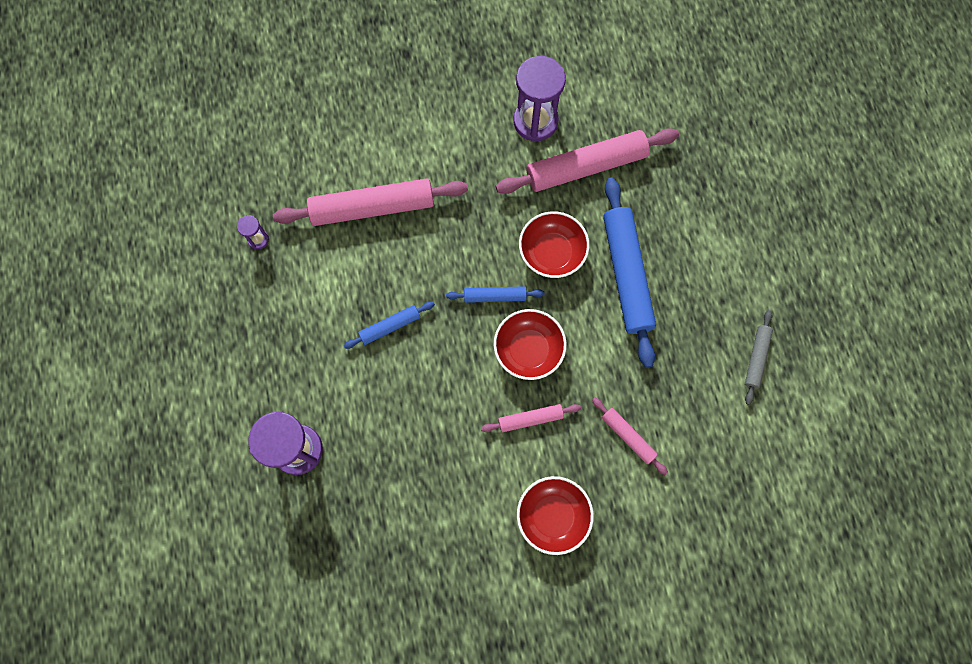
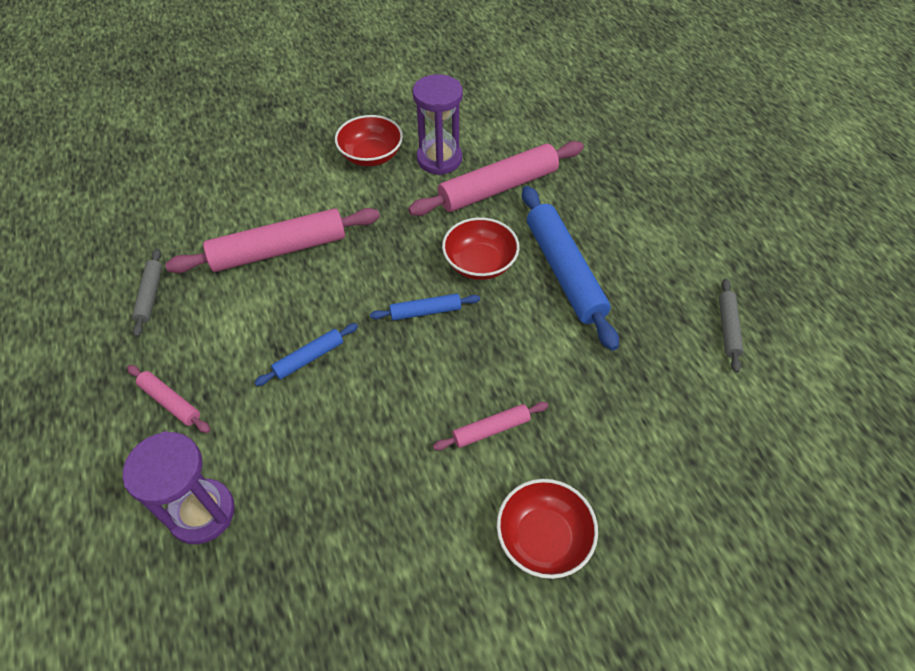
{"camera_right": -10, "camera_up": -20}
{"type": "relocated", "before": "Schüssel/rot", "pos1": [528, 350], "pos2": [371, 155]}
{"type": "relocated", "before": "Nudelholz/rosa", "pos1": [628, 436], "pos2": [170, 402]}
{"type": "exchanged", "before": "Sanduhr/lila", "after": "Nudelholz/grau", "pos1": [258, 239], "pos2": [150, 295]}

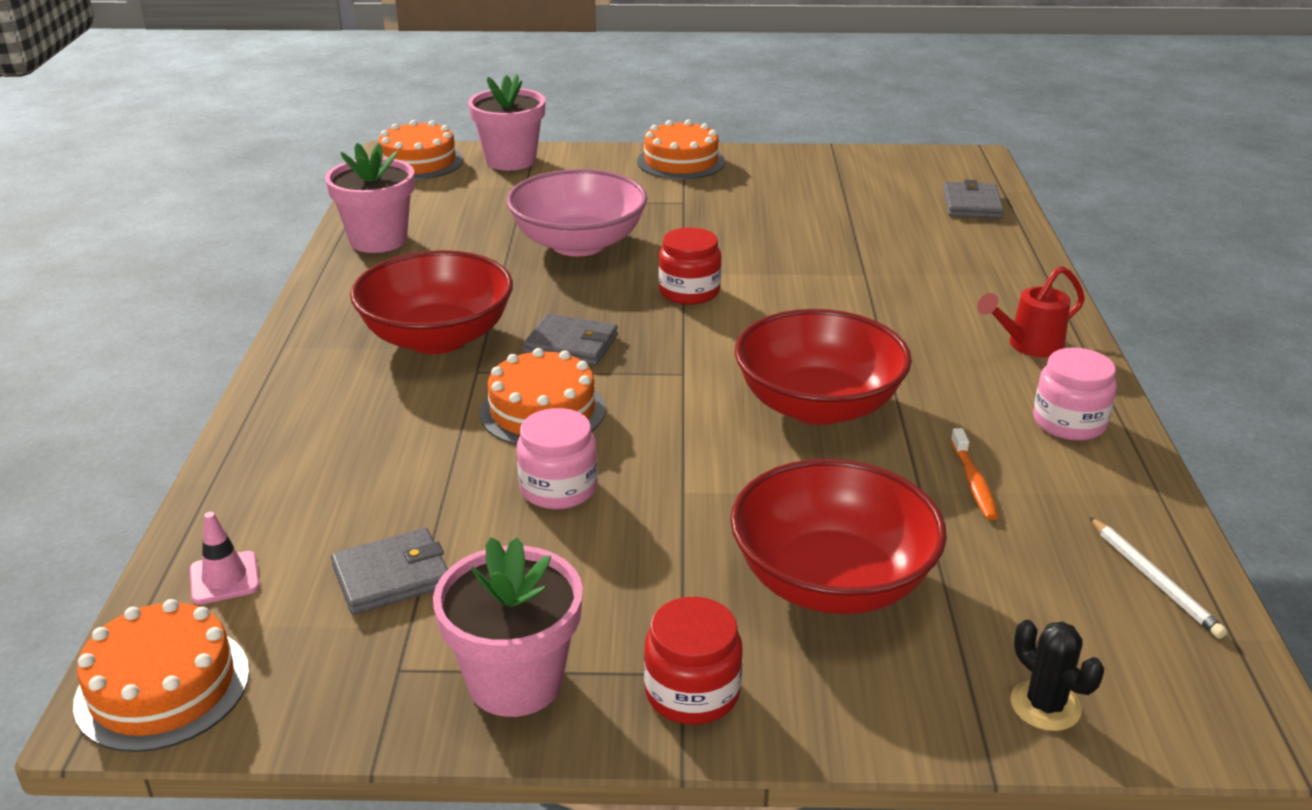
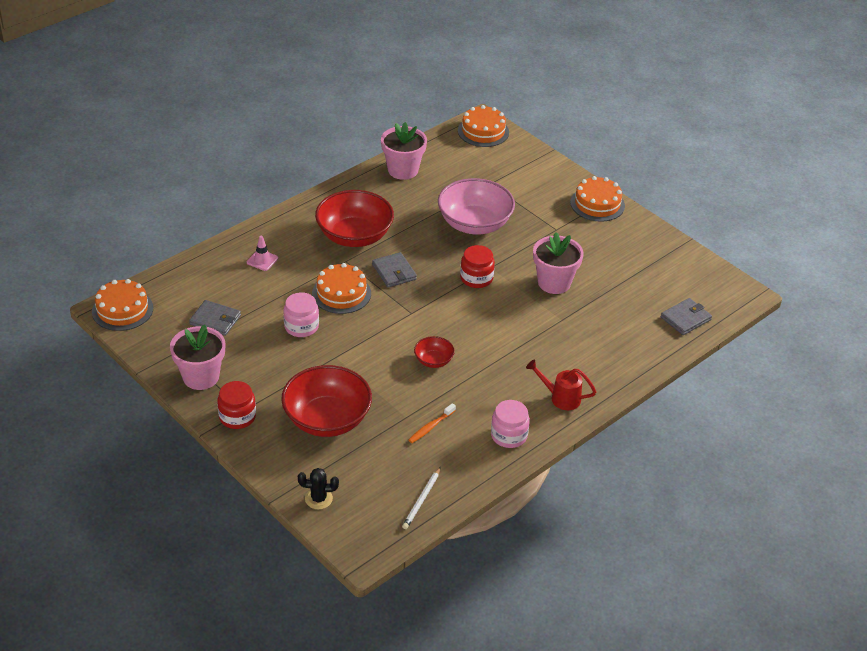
{"camera_right": 45, "camera_up": 10}
{"type": "relocated", "before": "Leitkegel/rosa", "pos1": [224, 578], "pos2": [262, 260]}
{"type": "relocated", "before": "Blumentopf/rosa", "pos1": [510, 160], "pos2": [554, 283]}
{"type": "spun", "before": "Kaktus/schwarz", "pos1": [1045, 705], "pos2": [318, 499], "turn": 75}
{"type": "size", "before": "Schüssel/rot", "pos1": [818, 405], "pos2": [433, 360], "scale": 0.47}

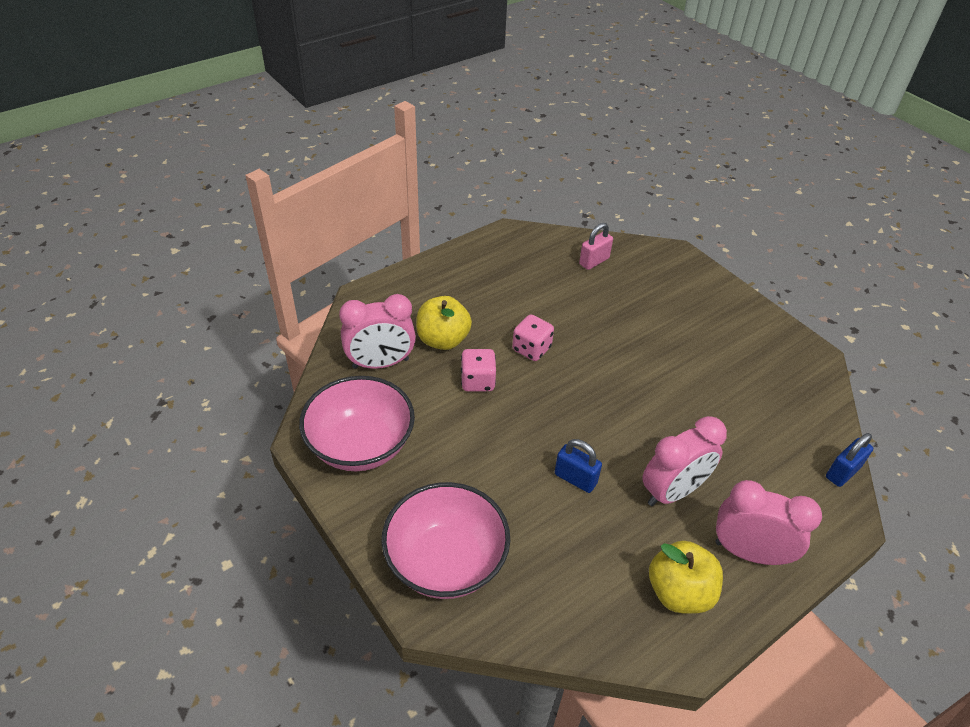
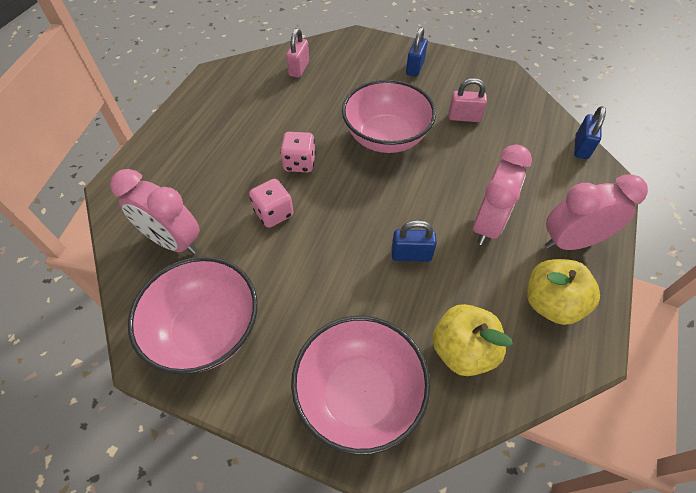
{"camera_right": -30, "camera_up": 10}
{"type": "appeared", "after": "Schüssel/rosa", "pos2": [386, 138]}
{"type": "appeared", "after": "Vorhängeschloss/blau", "pos2": [415, 68]}
{"type": "appeared", "after": "Vorhängeschloss/rosa", "pos2": [464, 117]}
{"type": "relocated", "before": "Apfel/gelb", "pos1": [443, 340], "pos2": [462, 350]}
{"type": "spun", "before": "Wecker/rosa", "pos1": [380, 363], "pos2": [173, 241], "turn": 75}

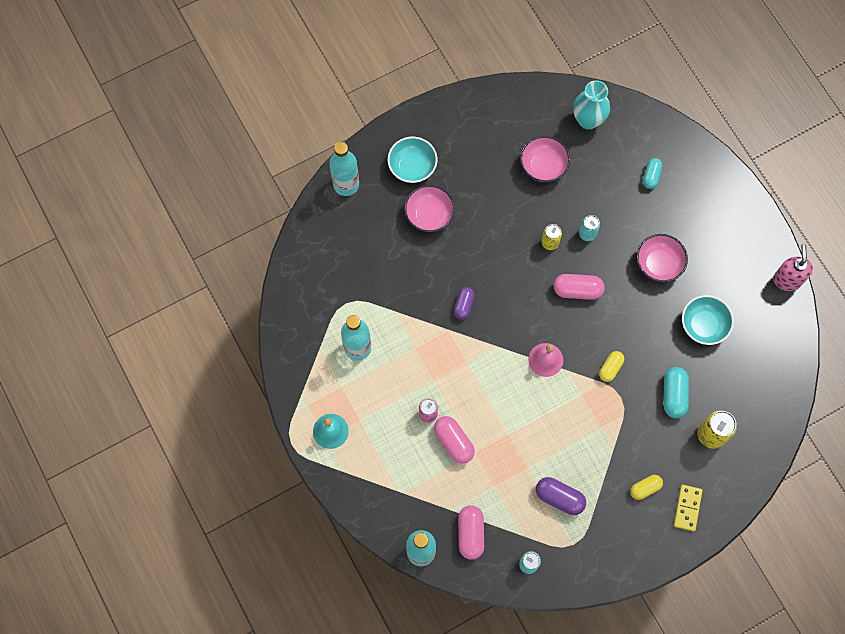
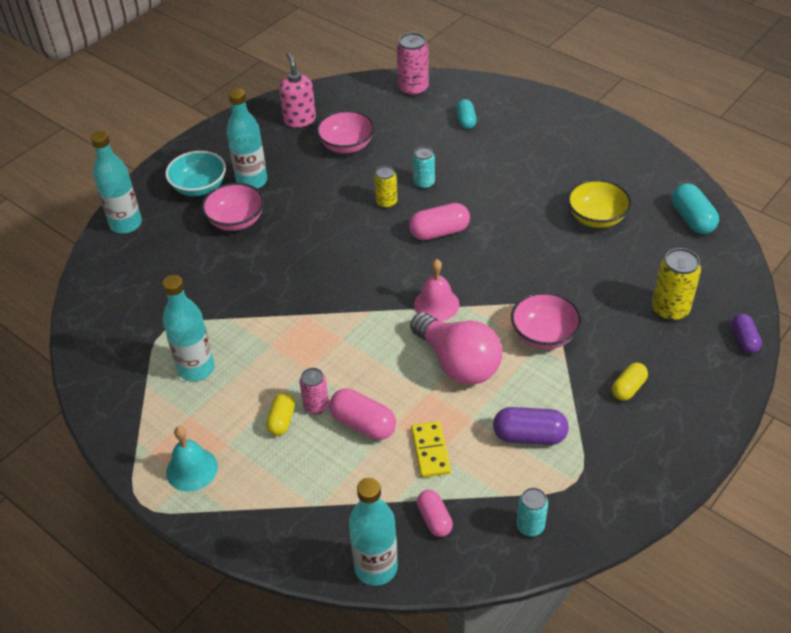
{"camera_right": -20, "camera_up": -25}
{"type": "missing", "before": "Vase/türkis", "pos1": [588, 120]}
{"type": "appeared", "after": "Flasche/türkis", "pos2": [252, 181]}
{"type": "appeared", "after": "Dose/rosa", "pos2": [413, 89]}
{"type": "appeared", "after": "Glühbirne/rosa", "pos2": [458, 363]}
{"type": "relocated", "before": "Kapsel/lila", "pos1": [463, 305], "pos2": [743, 340]}
{"type": "relocated", "before": "Kapsel/gelb", "pos1": [610, 368], "pos2": [281, 420]}
{"type": "relocated", "before": "Schüssel/rosa", "pos1": [658, 264], "pos2": [544, 335]}
{"type": "relocated", "before": "Kapsel/türkis", "pos1": [673, 395], "pos2": [692, 219]}
{"type": "relocated", "before": "Dominostein/gelb", "pos1": [687, 508], "pos2": [430, 451]}
{"type": "relocated", "before": "Seifenspender/rosa", "pos1": [787, 280], "pos2": [299, 120]}
{"type": "colour", "before": "Schüssel/türkis", "after": "Schüssel/gelb", "pos1": [703, 325], "pos2": [596, 218]}
{"type": "size", "before": "Kapsel/rosa", "pos1": [470, 534], "pos2": [434, 519], "scale": 0.66}

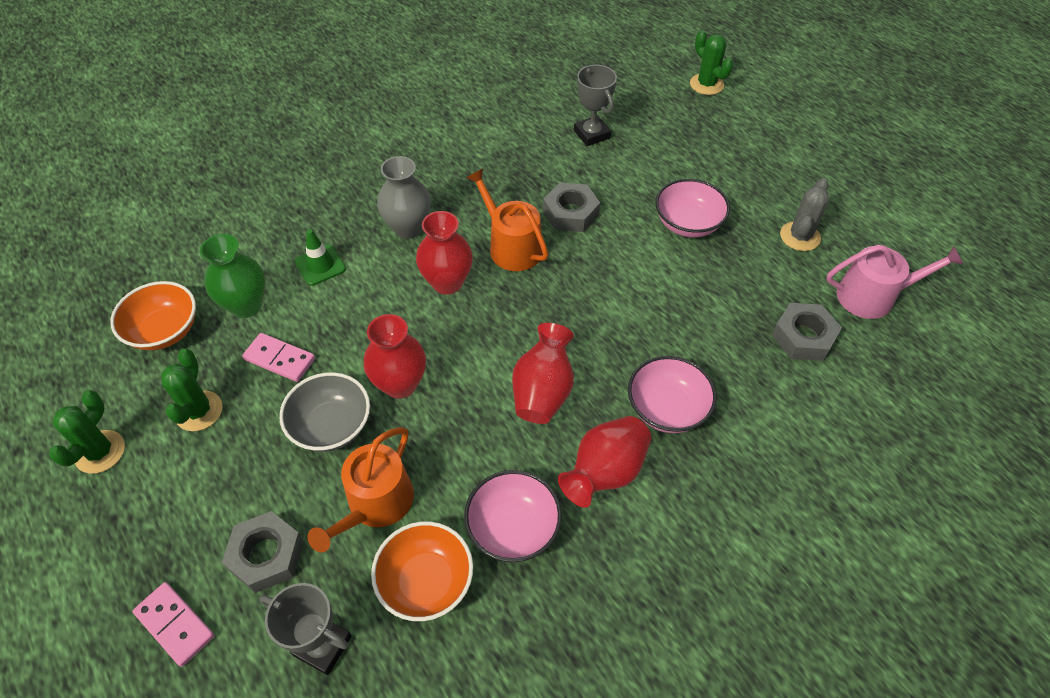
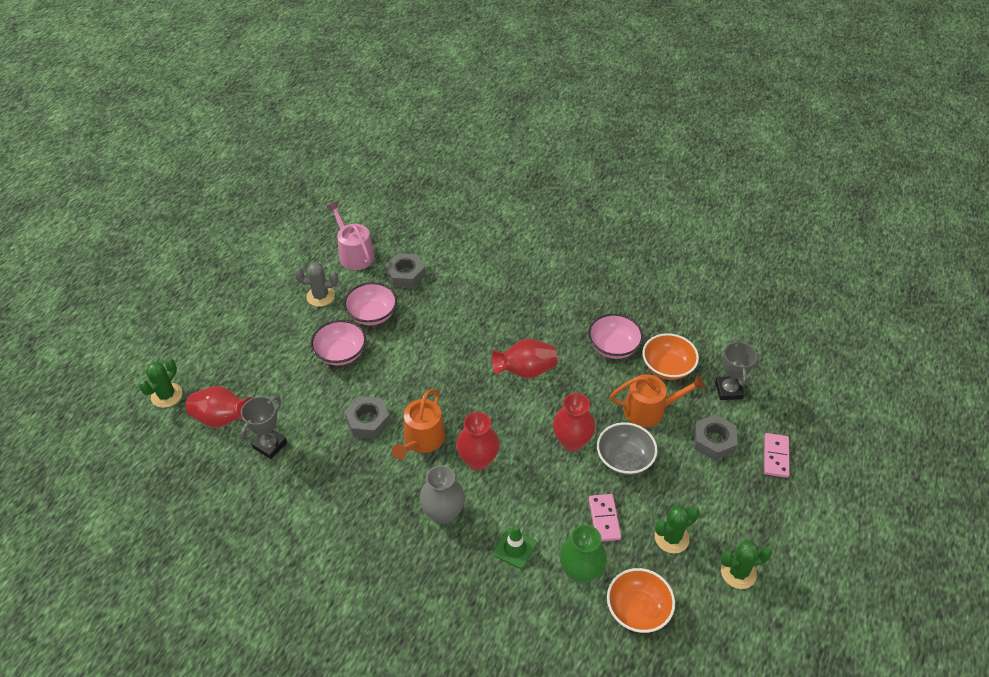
{"camera_right": -120, "camera_up": -5}
{"type": "relocated", "before": "Vase/rot", "pos1": [605, 472], "pos2": [223, 419]}
{"type": "relocated", "before": "Schüssel/rosa", "pos1": [667, 408], "pos2": [372, 314]}

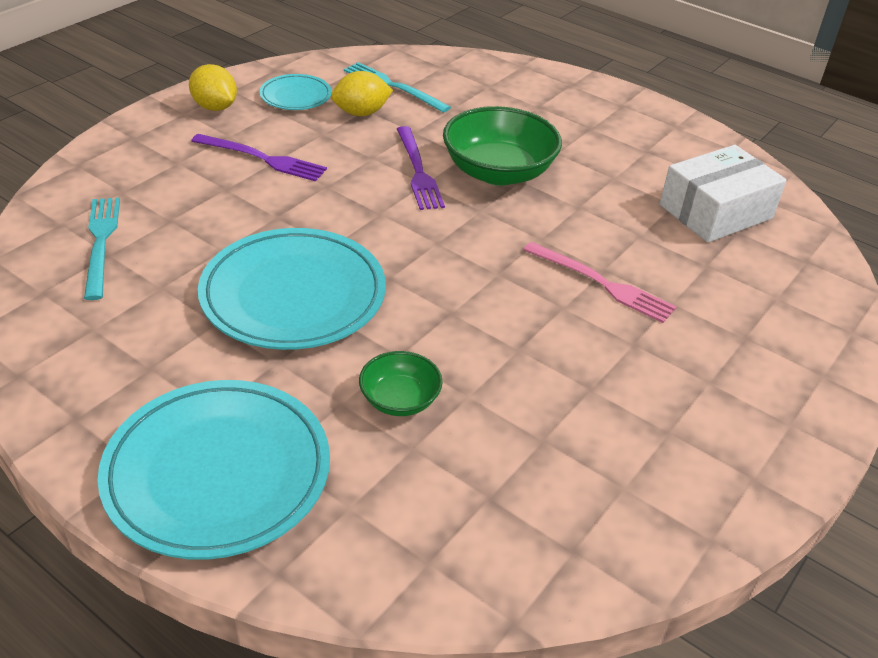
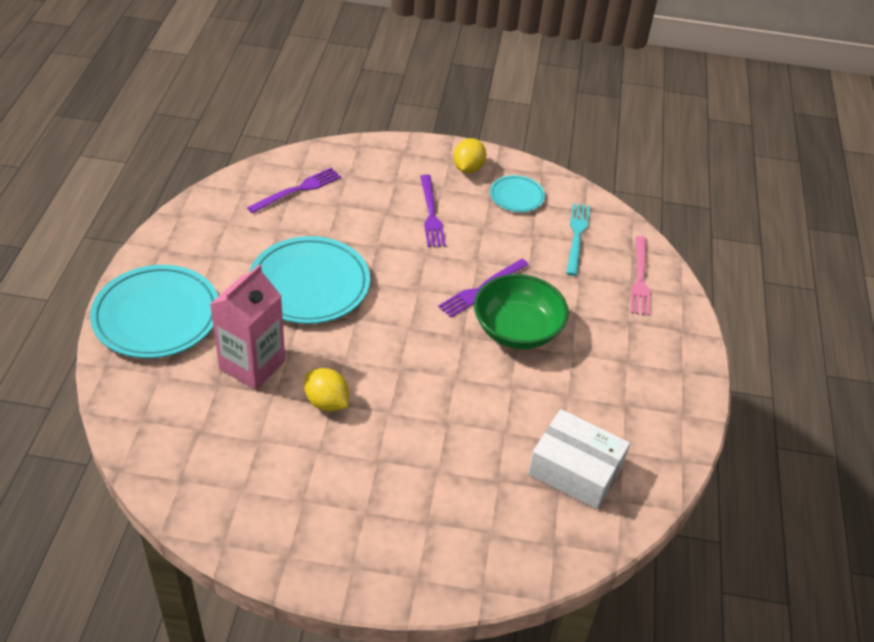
{"camera_right": 60, "camera_up": 5}
{"type": "relocated", "before": "Zitrone/gelb", "pos1": [361, 113], "pos2": [327, 402]}
{"type": "relocated", "before": "Gabel/rosa", "pos1": [602, 284], "pos2": [640, 278]}
{"type": "exchanged", "before": "Schüssel/grün", "after": "Getränkekarton/rosa", "pos1": [400, 400], "pos2": [252, 365]}
{"type": "colour", "before": "Gabel/türkis", "after": "Gabel/lila", "pos1": [101, 242], "pos2": [297, 190]}

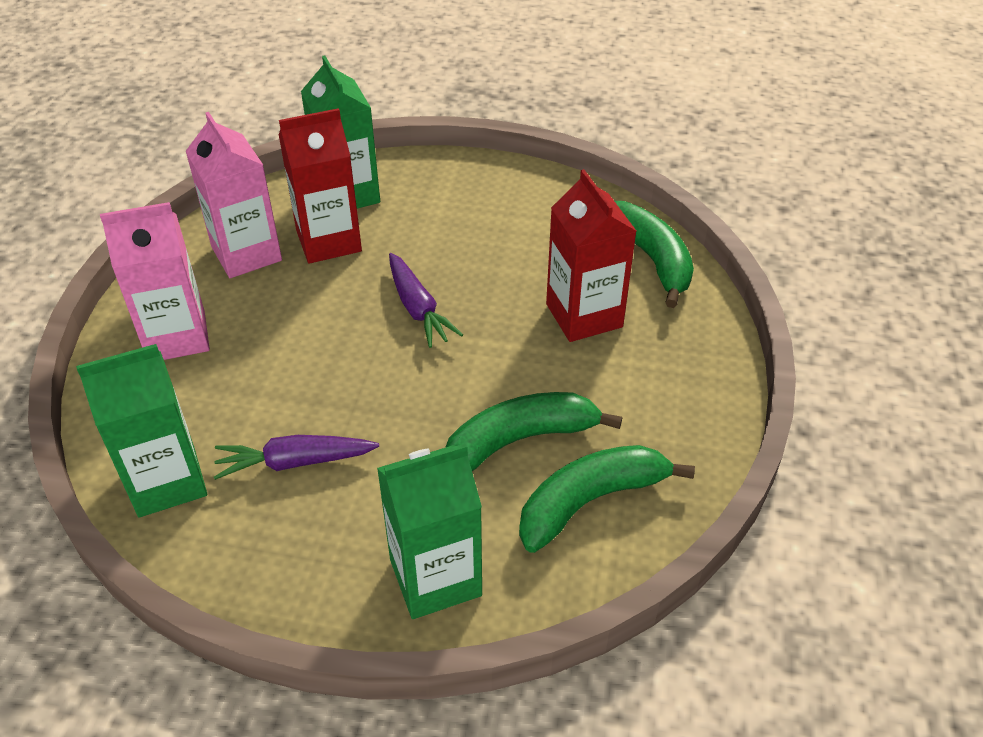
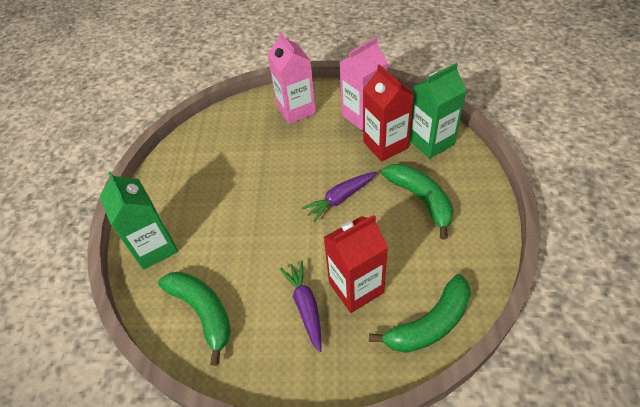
{"camera_right": 85, "camera_up": 5}
{"type": "missing", "before": "Getränkekarton/grün", "pos1": [167, 481]}
{"type": "relocated", "before": "Karotte/lila", "pos1": [295, 462], "pos2": [305, 307]}
{"type": "relocated", "before": "Banane/grün", "pos1": [519, 440], "pos2": [421, 200]}

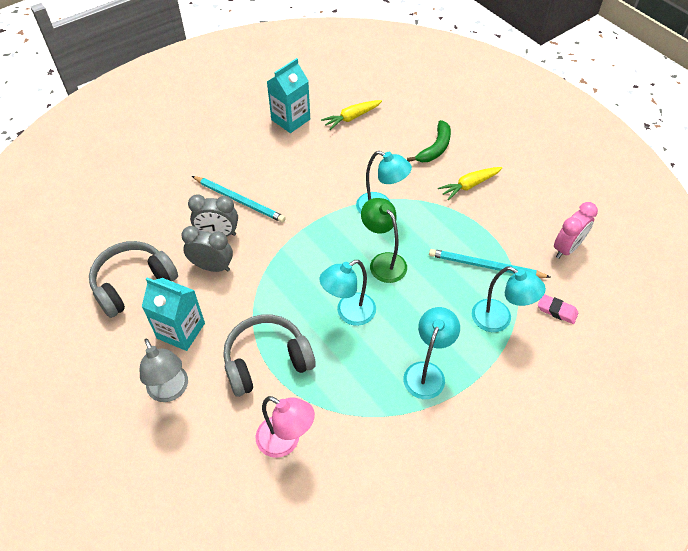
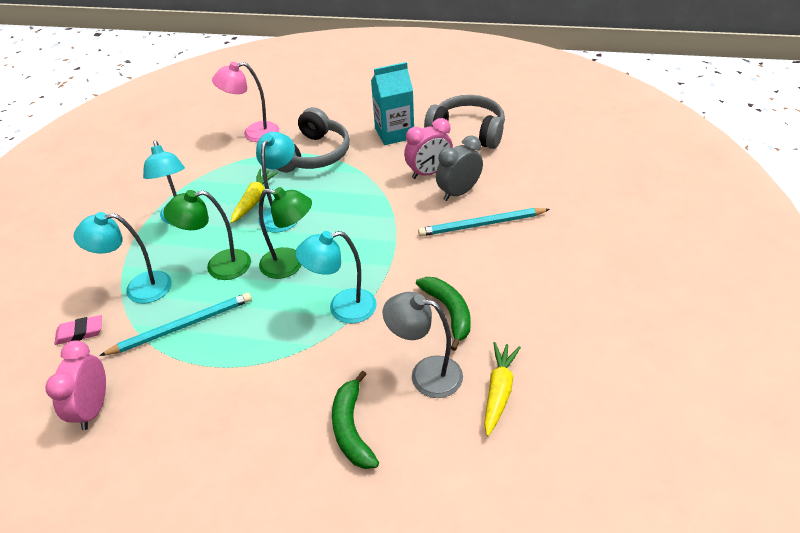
{"camera_right": 140, "camera_up": -10}
{"type": "missing", "before": "Getränkekarton/türkis", "pos1": [290, 119]}
{"type": "appeared", "after": "Lampe/grün", "pos2": [219, 266]}
{"type": "appeared", "after": "Banane/grün", "pos2": [449, 312]}
{"type": "relocated", "before": "Lampe/grau", "pos1": [171, 391], "pos2": [425, 374]}
{"type": "relocated", "before": "Karotte/gelb", "pos1": [469, 185], "pos2": [254, 200]}
{"type": "colour", "before": "Wecker/grau", "after": "Wecker/rosa", "pos1": [212, 267], "pos2": [429, 173]}
{"type": "spun", "before": "Kopfhörer/grau", "pos1": [133, 283], "pos2": [467, 132], "turn": -75}

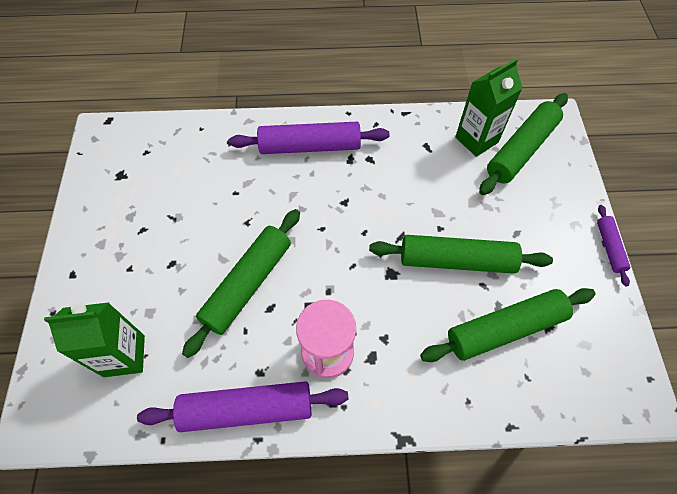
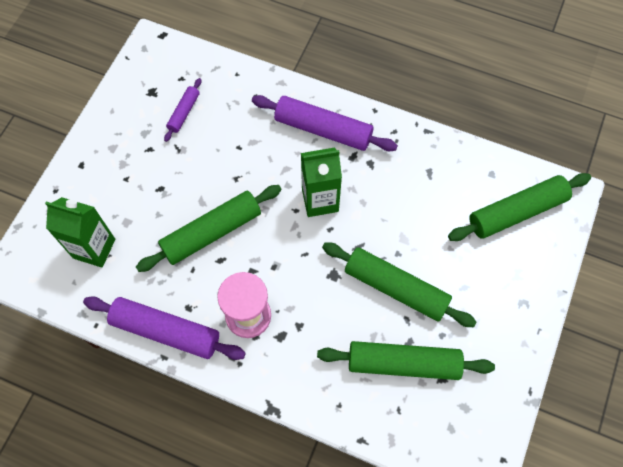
{"camera_right": 25, "camera_up": 5}
{"type": "relocated", "before": "Getränkekarton/grün", "pos1": [476, 140], "pos2": [320, 200]}
{"type": "relocated", "before": "Nudelholz/lila", "pos1": [609, 247], "pos2": [184, 112]}

